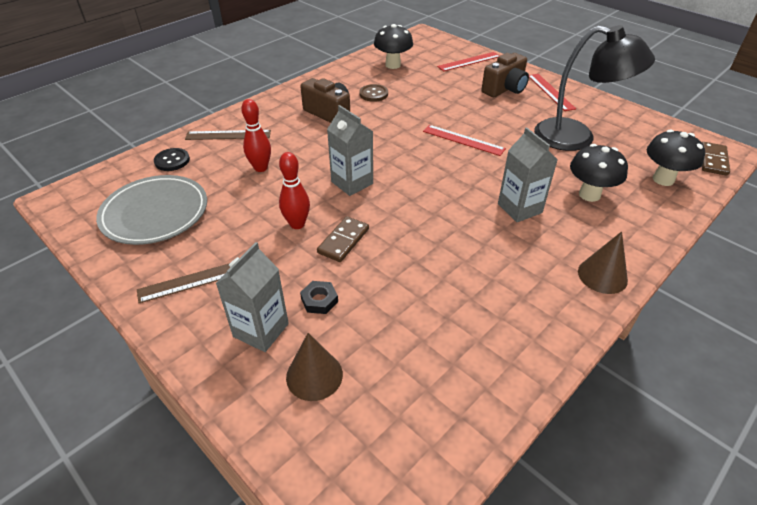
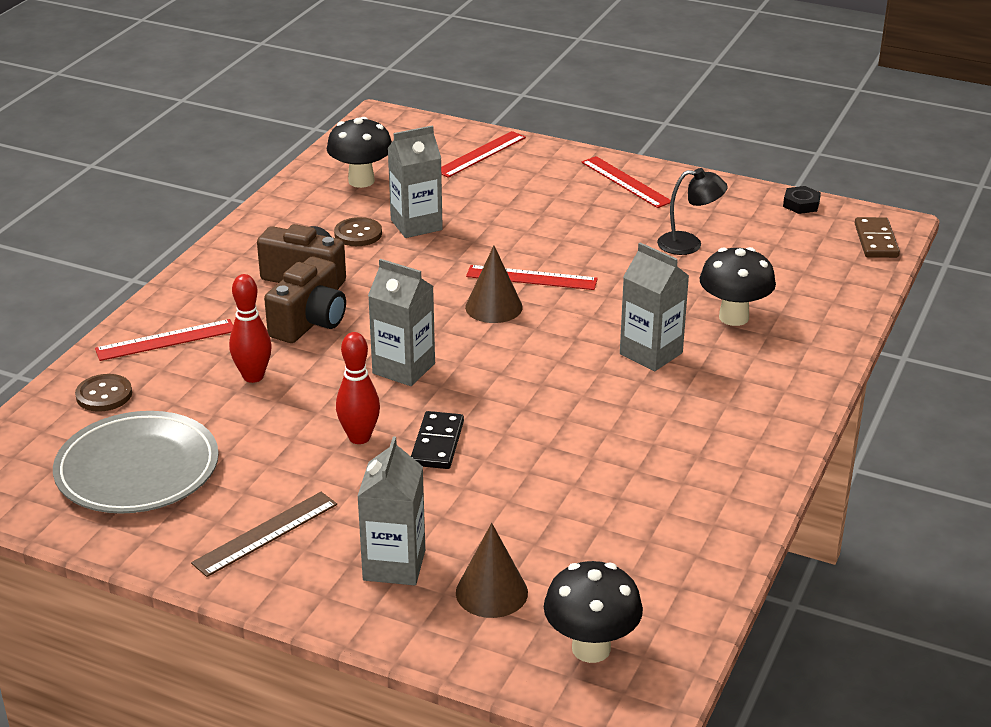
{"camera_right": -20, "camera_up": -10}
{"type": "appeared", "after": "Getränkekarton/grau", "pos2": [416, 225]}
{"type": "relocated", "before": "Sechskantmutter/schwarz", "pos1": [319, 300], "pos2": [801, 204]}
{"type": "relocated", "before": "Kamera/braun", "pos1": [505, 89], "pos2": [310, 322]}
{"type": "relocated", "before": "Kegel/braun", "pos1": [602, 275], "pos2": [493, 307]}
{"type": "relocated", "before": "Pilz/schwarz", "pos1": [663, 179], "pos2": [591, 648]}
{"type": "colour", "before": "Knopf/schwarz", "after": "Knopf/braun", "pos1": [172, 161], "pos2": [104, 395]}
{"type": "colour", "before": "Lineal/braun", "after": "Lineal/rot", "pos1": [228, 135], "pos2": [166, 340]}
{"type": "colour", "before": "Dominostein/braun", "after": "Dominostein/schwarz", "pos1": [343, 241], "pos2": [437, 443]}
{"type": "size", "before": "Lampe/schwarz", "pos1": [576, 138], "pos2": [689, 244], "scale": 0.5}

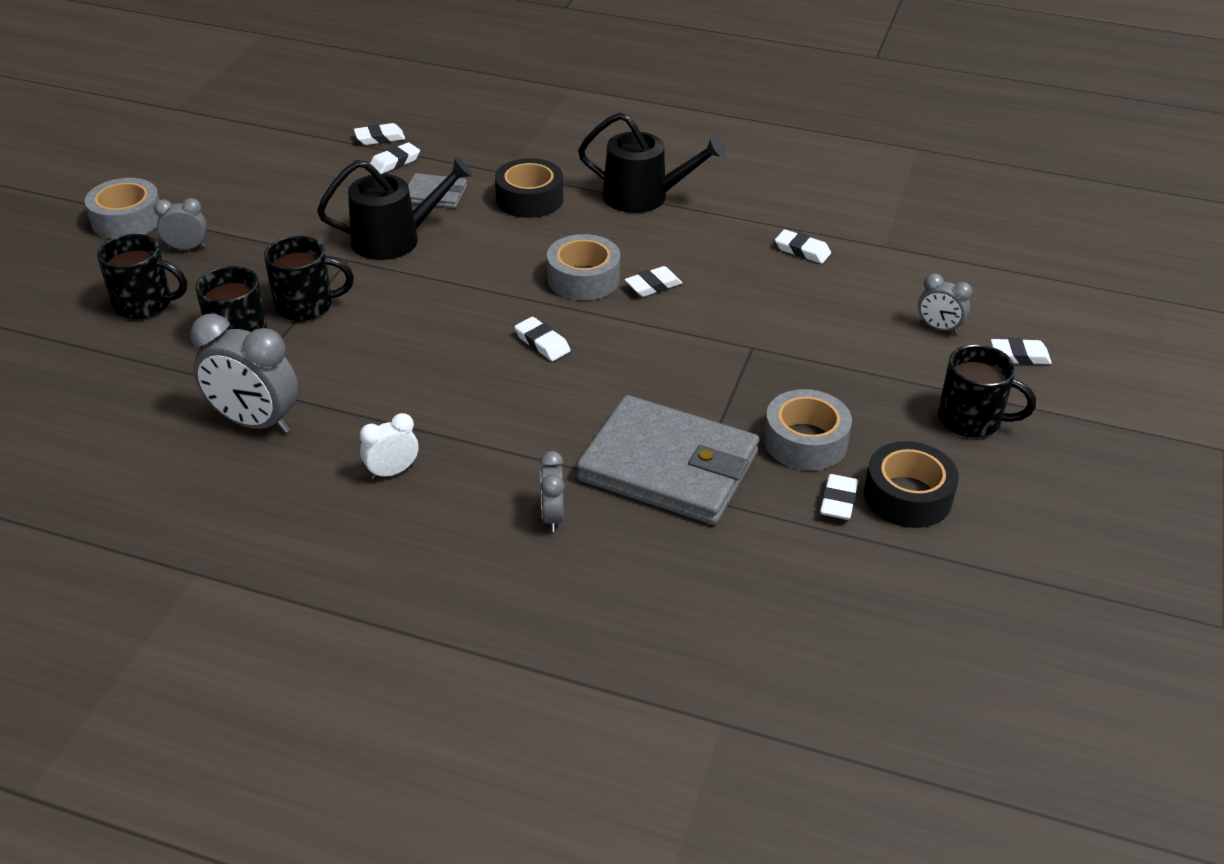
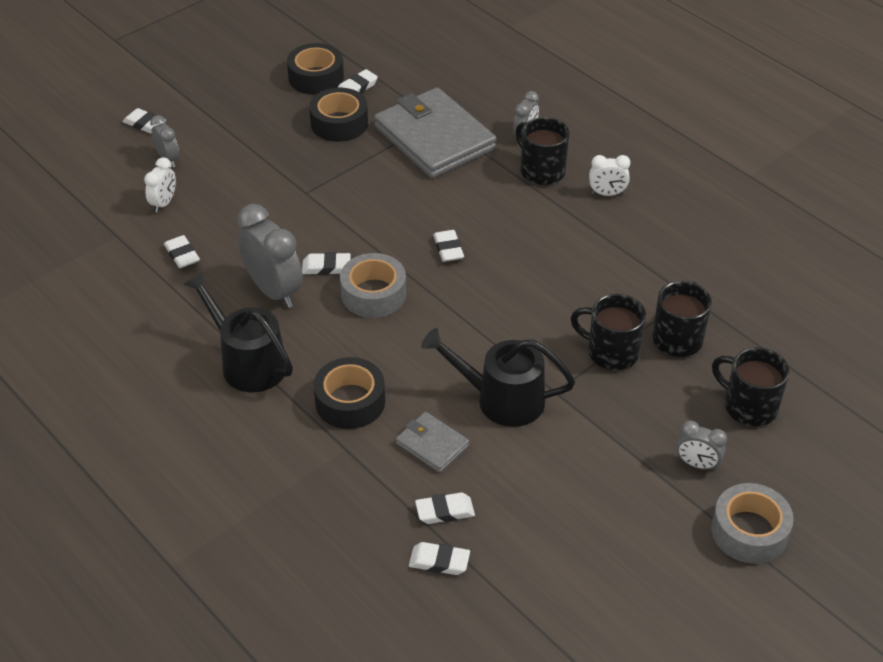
{"camera_right": -150, "camera_up": 5}
{"type": "appeared", "after": "Wecker/weiß", "pos2": [164, 203]}
{"type": "relocated", "before": "Wecker/grau", "pos1": [255, 422], "pos2": [274, 291]}
{"type": "relocated", "before": "Tasse/schwarz", "pos1": [971, 420], "pos2": [541, 170]}
{"type": "colour", "before": "Klebeband/grau", "after": "Klebeband/schwarz", "pos1": [805, 441], "pos2": [339, 123]}

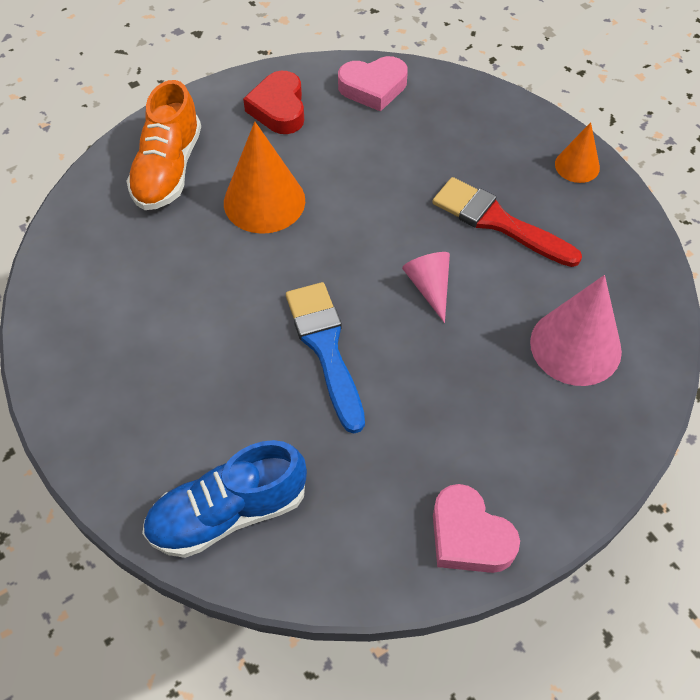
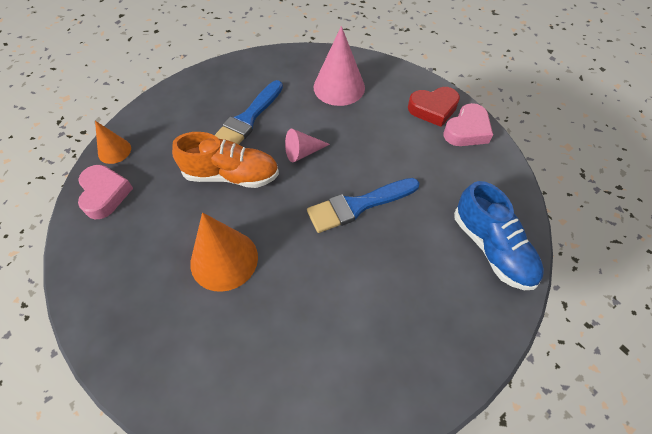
{"camera_right": -95, "camera_up": 0}
{"type": "relocated", "before": "Schuh/orange", "pos1": [168, 169], "pos2": [231, 175]}
{"type": "relocated", "before": "Herz/rot", "pos1": [279, 108], "pos2": [433, 109]}
{"type": "relocated", "before": "Kegel/orange", "pos1": [577, 166], "pos2": [114, 151]}
{"type": "colour", "before": "Pinsel/rot", "after": "Pinsel/blau", "pos1": [498, 222], "pos2": [247, 119]}

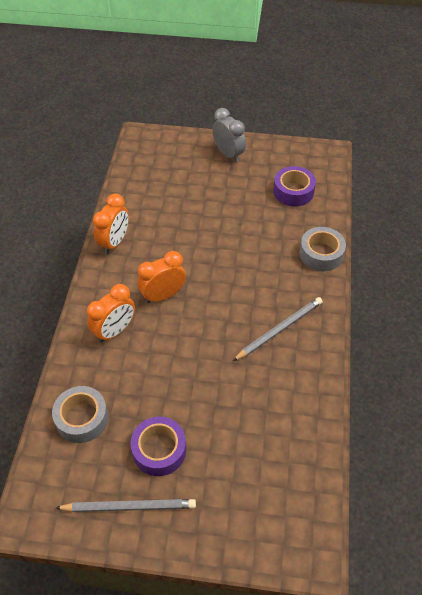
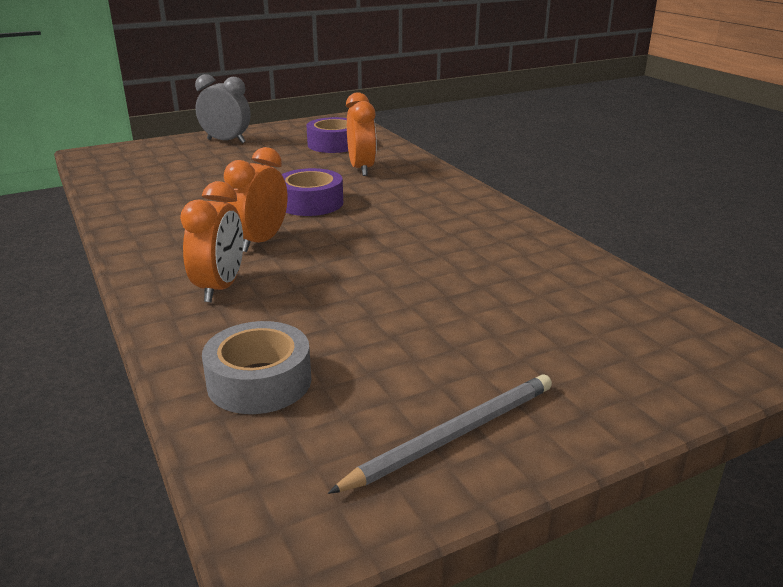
{"camera_right": -35, "camera_up": -25}
{"type": "missing", "before": "Bleistift/grau", "pos1": [279, 329]}
{"type": "missing", "before": "Klebeband/grau", "pos1": [321, 254]}
{"type": "relocated", "before": "Wecker/orange", "pos1": [114, 242], "pos2": [361, 169]}
{"type": "relocated", "before": "Klebeband/lila", "pos1": [159, 450], "pos2": [310, 203]}

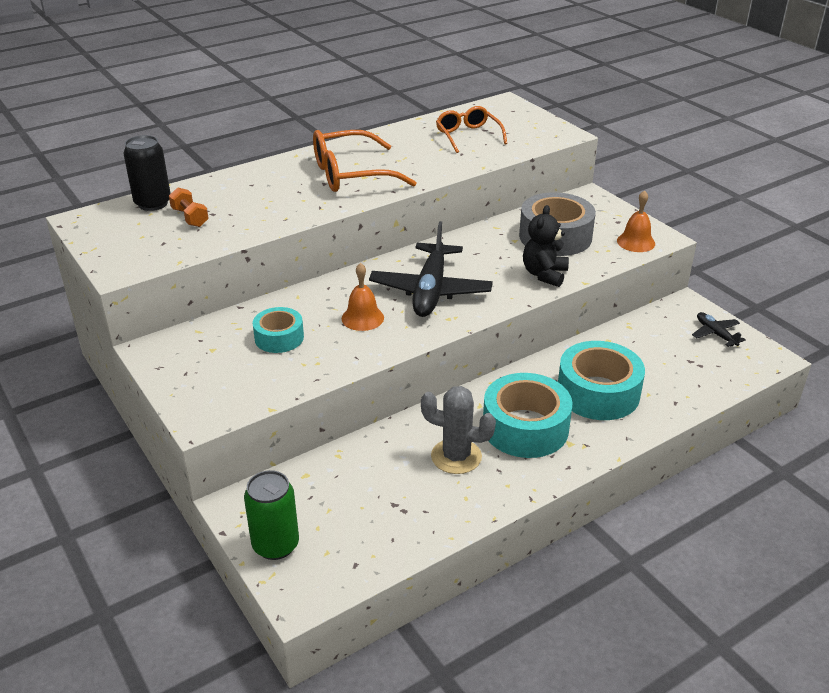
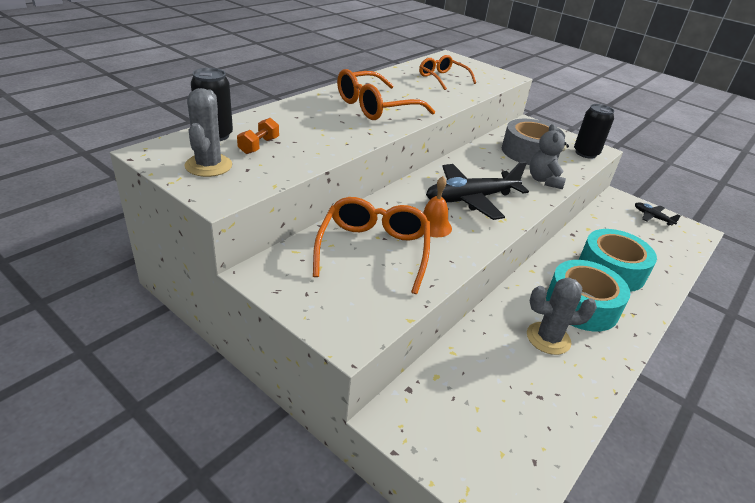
{"camera_right": -20, "camera_up": 0}
{"type": "missing", "before": "Dose/grün", "pos1": [275, 545]}
{"type": "appeared", "after": "Kaktus/grau", "pos2": [208, 166]}
{"type": "exchanged", "before": "Klebeband/türkis", "after": "Brille/orange", "pos1": [279, 338], "pos2": [373, 250]}
{"type": "exchanged", "before": "Glocke/orange", "after": "Dose/schwarz", "pos1": [636, 242], "pos2": [585, 153]}
{"type": "colour", "before": "Teddybär/schwarz", "after": "Teddybär/grau", "pos1": [544, 274], "pos2": [544, 180]}
{"type": "spun", "before": "Hantel/orange", "pos1": [190, 217], "pos2": [259, 146], "turn": 75}
{"type": "spun", "before": "Flugzeug/schwarz", "pos1": [430, 291], "pos2": [471, 199], "turn": 75}

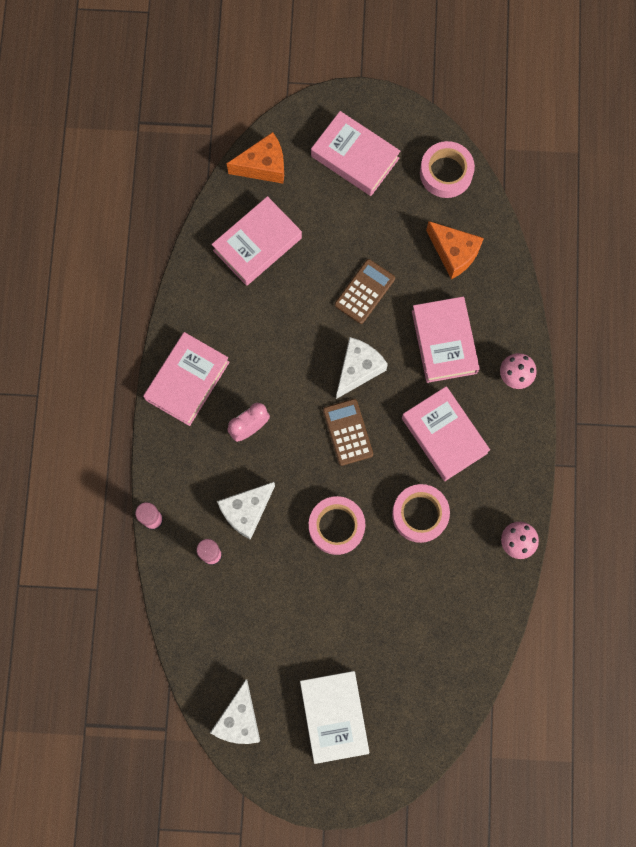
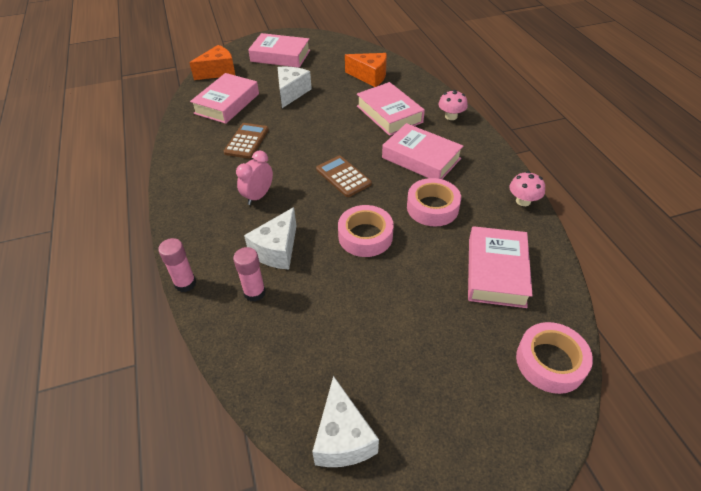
{"camera_right": -20, "camera_up": -30}
{"type": "missing", "before": "Buch/weiß", "pos1": [334, 716]}
{"type": "relocated", "before": "Buch/rosa", "pos1": [187, 381], "pos2": [496, 271]}
{"type": "relocated", "before": "Taschenrechner/braun", "pos1": [364, 291], "pos2": [246, 141]}
{"type": "relocated", "before": "Käse/weiß", "pos1": [358, 369], "pos2": [291, 93]}
{"type": "relocated", "before": "Klebeband/rosa", "pos1": [446, 173], "pos2": [550, 362]}

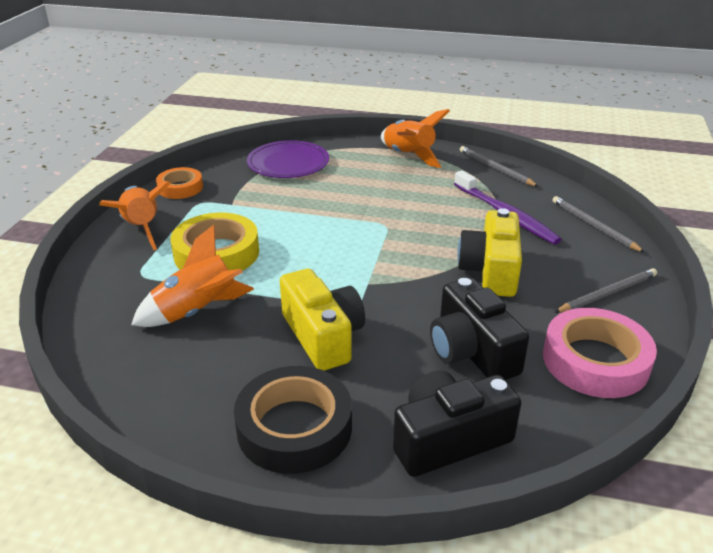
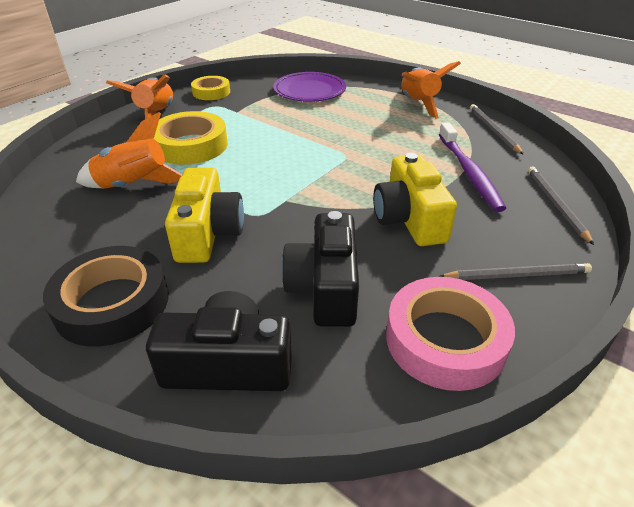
{"camera_right": 25, "camera_up": 5}
{"type": "colour", "before": "Klebeband/orange", "after": "Klebeband/gelb", "pos1": [180, 188], "pos2": [211, 92]}
{"type": "spun", "before": "Kamera/gelb", "pos1": [490, 270], "pos2": [409, 219], "turn": -45}

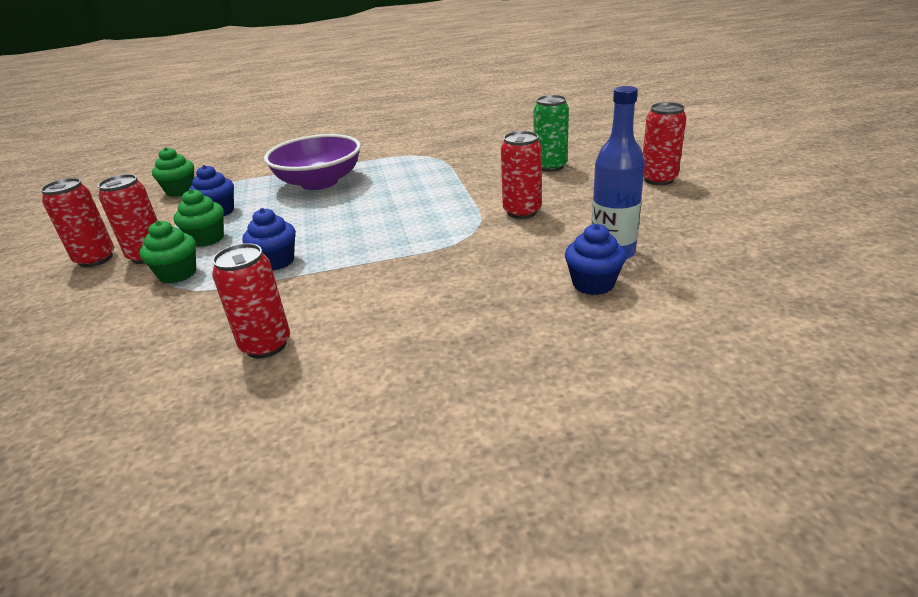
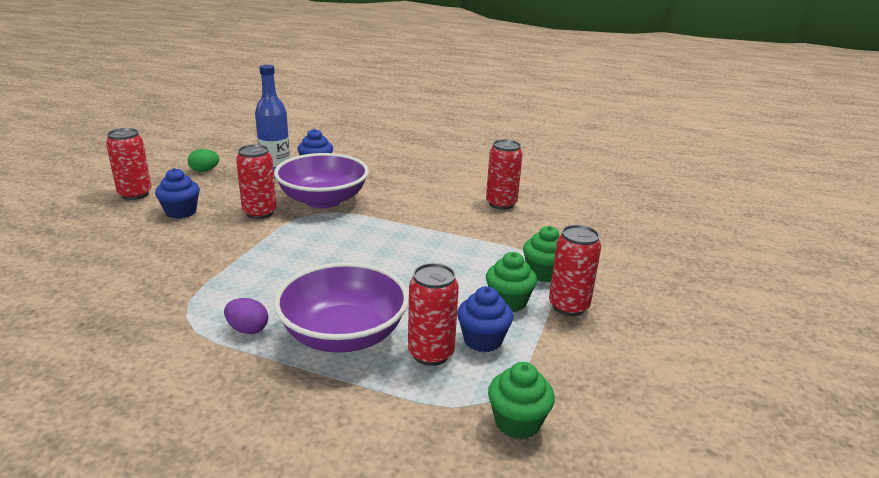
{"camera_right": -150, "camera_up": -5}
{"type": "missing", "before": "Dose/grün", "pos1": [550, 166]}
{"type": "appeared", "after": "Ei/grün", "pos2": [204, 170]}
{"type": "appeared", "after": "Ei/lila", "pos2": [248, 329]}
{"type": "appeared", "after": "Schüssel/lila", "pos2": [323, 200]}
{"type": "relocated", "before": "Dose/rot", "pos1": [95, 259], "pos2": [431, 353]}
{"type": "relocated", "before": "Muffin/blau", "pos1": [276, 261], "pos2": [181, 212]}

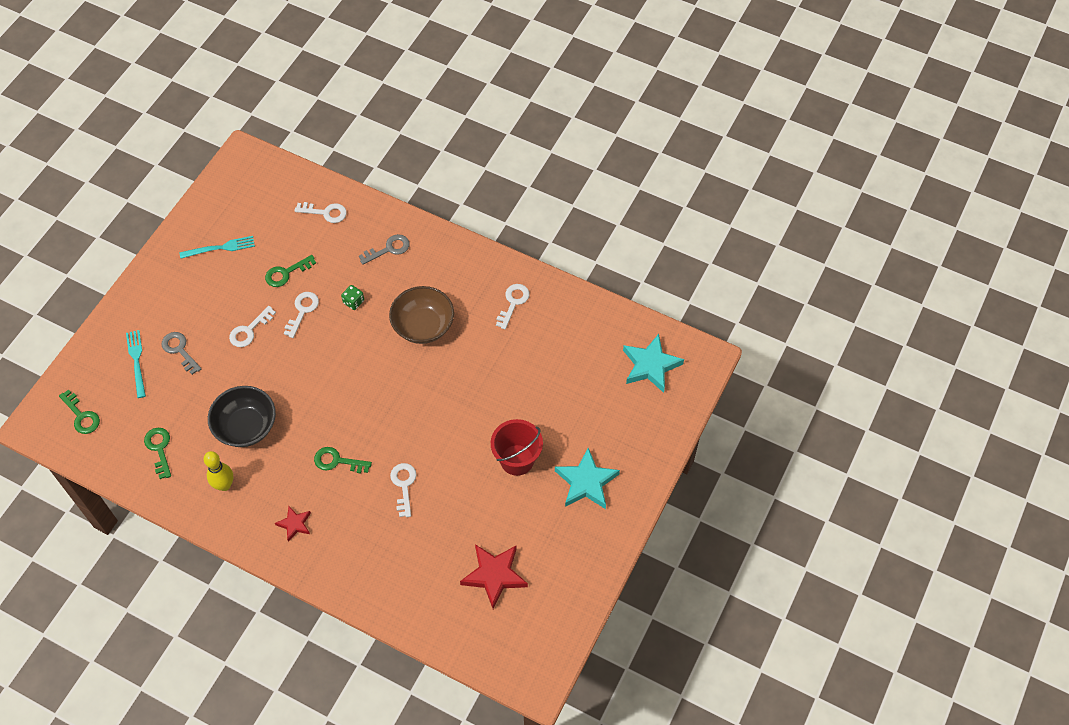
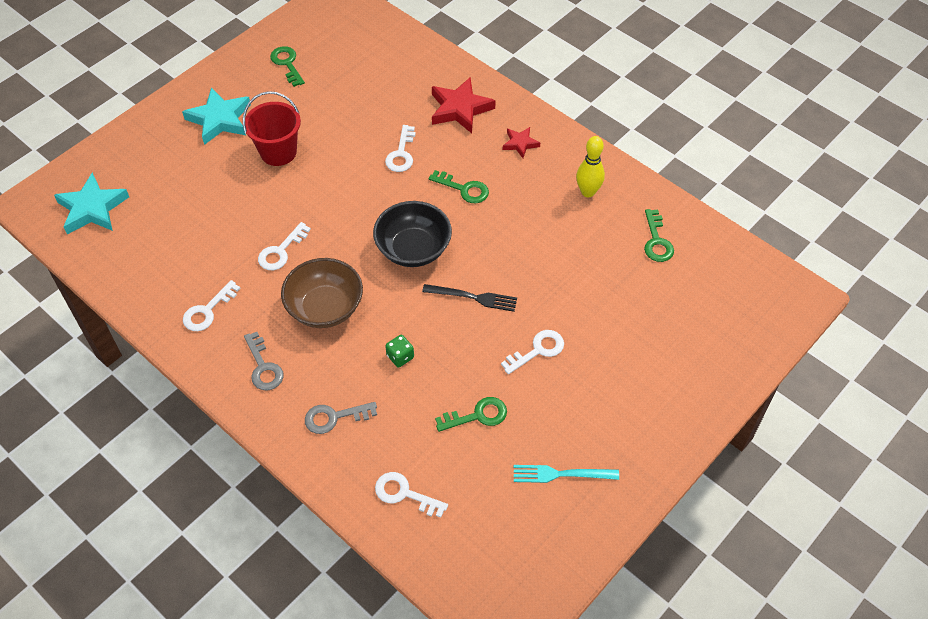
{"camera_right": -165, "camera_up": -5}
{"type": "missing", "before": "Gabel/türkis", "pos1": [136, 361]}
{"type": "appeared", "after": "Gabel/schwarz", "pos2": [473, 297]}
{"type": "relocated", "before": "Schlüssel/grün", "pos1": [82, 416], "pos2": [287, 64]}
{"type": "relocated", "before": "Schlüssel/grau", "pos1": [179, 350], "pos2": [263, 367]}
{"type": "relocated", "before": "Schüssel/schwarz", "pos1": [246, 426], "pos2": [413, 249]}
{"type": "relocated", "before": "Schlüssel/weiß", "pos1": [302, 311], "pos2": [281, 251]}
{"type": "relocated", "before": "Stern/rot", "pos1": [494, 575], "pos2": [460, 109]}

